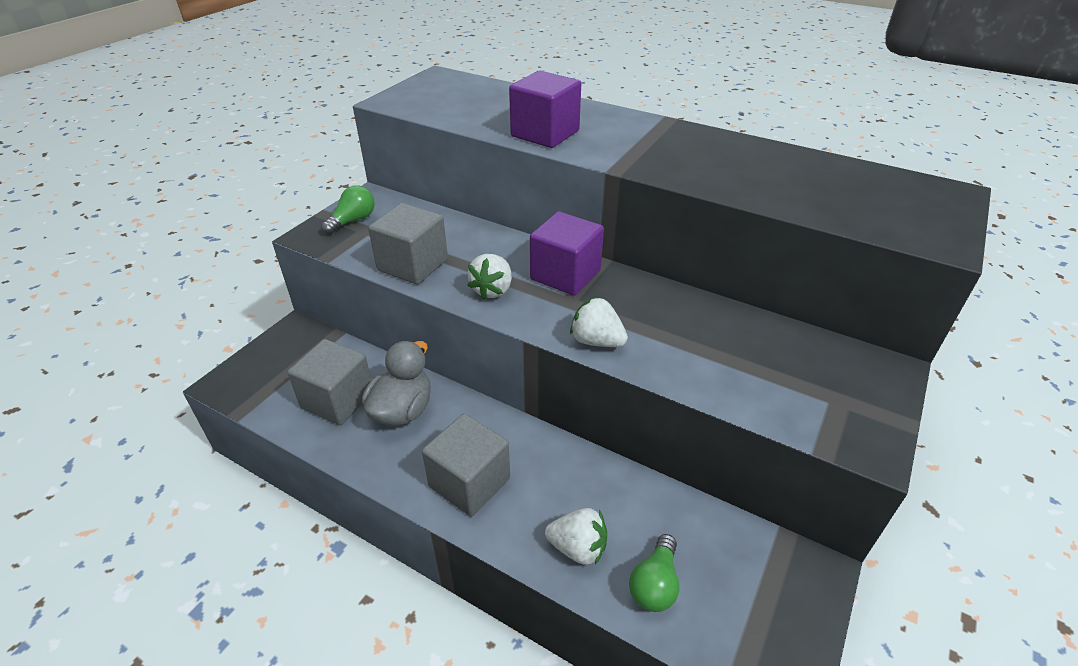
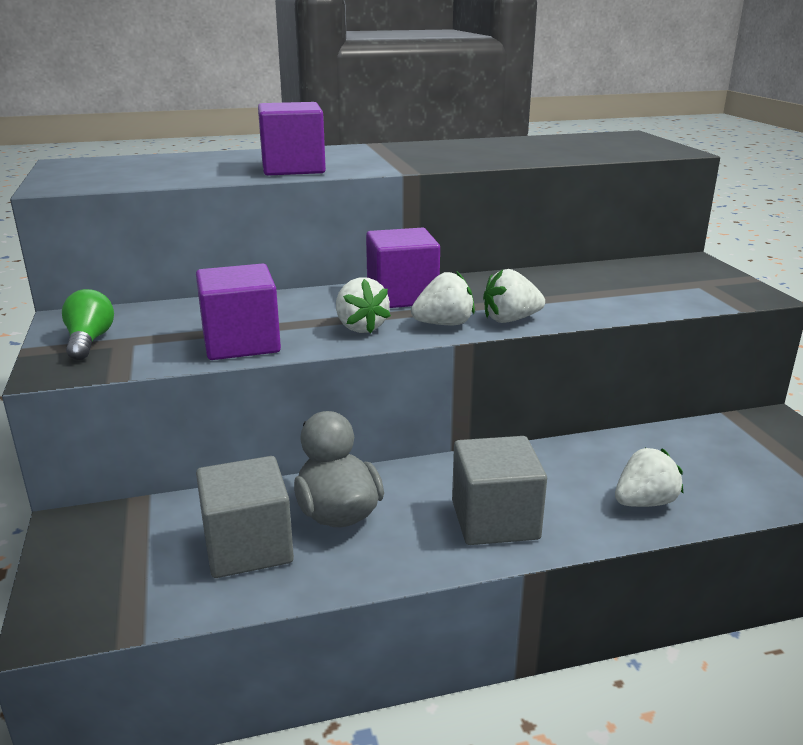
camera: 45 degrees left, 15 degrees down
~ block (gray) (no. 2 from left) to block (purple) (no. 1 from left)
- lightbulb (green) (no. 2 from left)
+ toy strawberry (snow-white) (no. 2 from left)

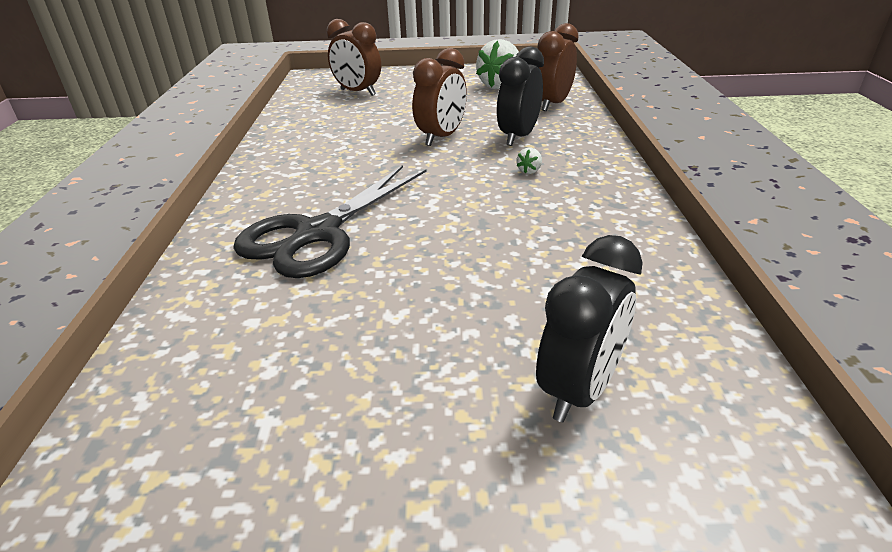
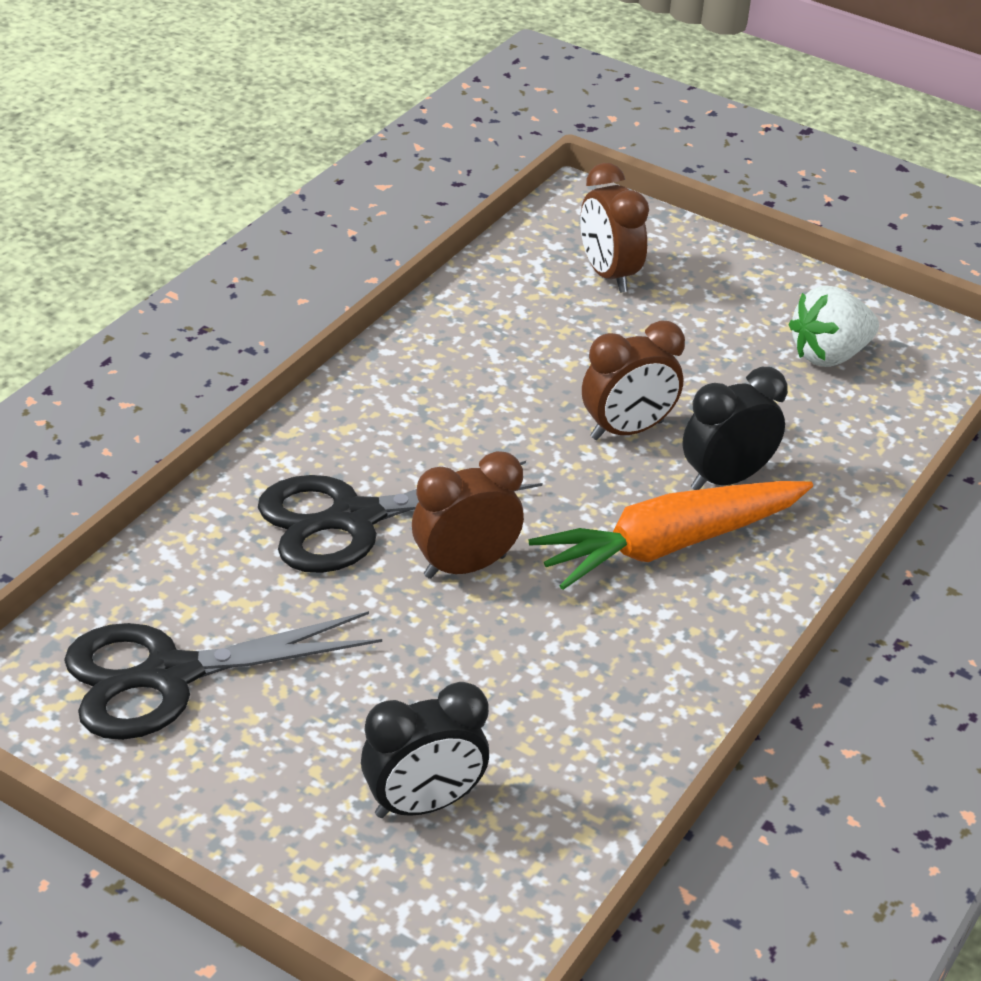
camera: 30 degrees right, 5 degrees up
~ toy strawberry (snow-white) (no. 2 from left) to root vegetable (orange)
~ alarm clock (dark brown) (no. 3 from left in the first image) to alarm clock (dark brown) (no. 1 from left)
+ shears (jet-black) (no. 1 from left)

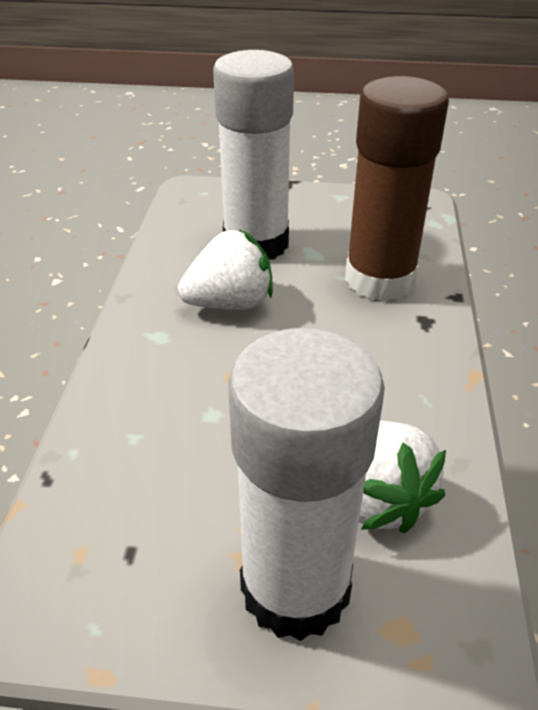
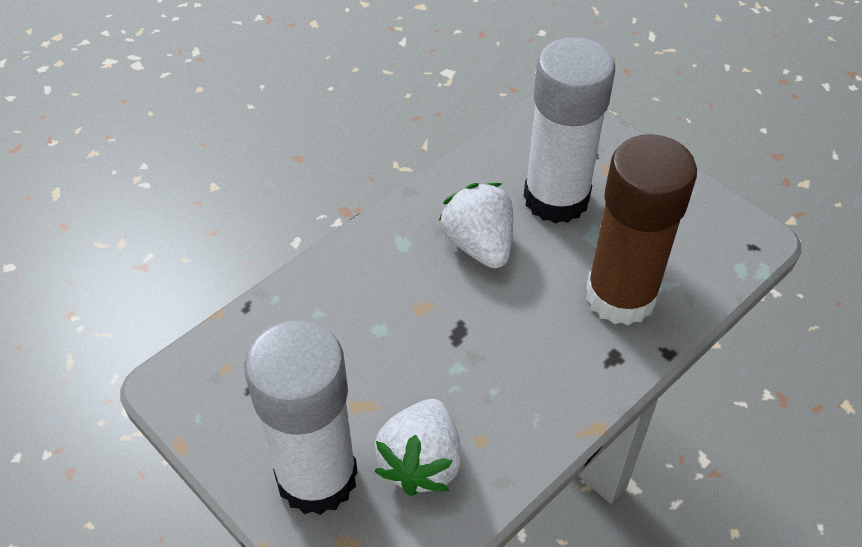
camera: 40 degrees right, 10 degrees up
~ toy strawberry (snow-white) (no. 1 from left in the first image) 135 degrees counterclockwise

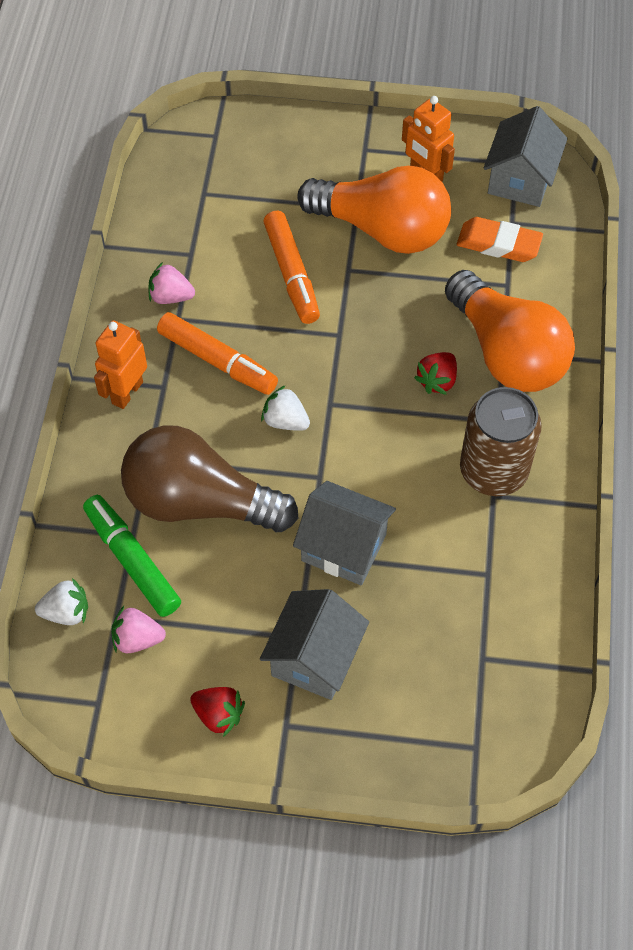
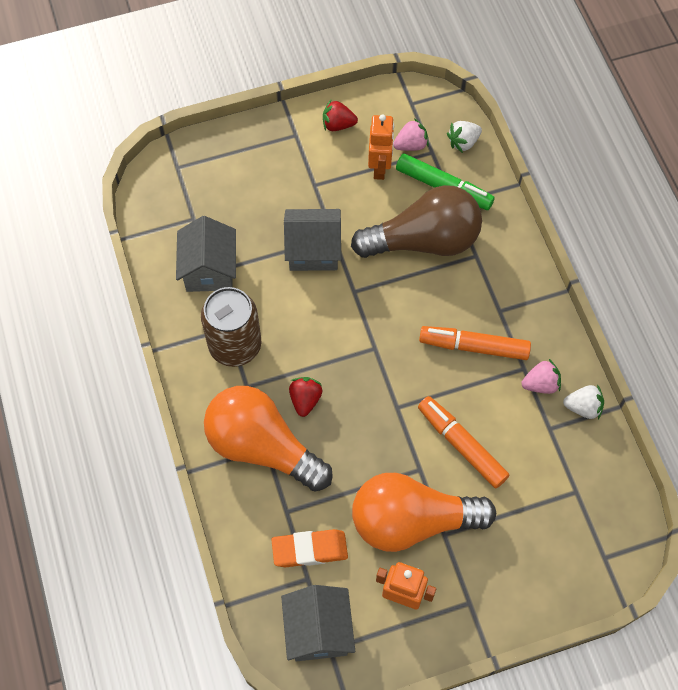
camera: 155 degrees right, 5 degrees up
~ robot (orange) (no. 1 from left)
~ toy house (gray) (no. 1 from left)
~ toy strawberry (snow-white) (no. 2 from left)

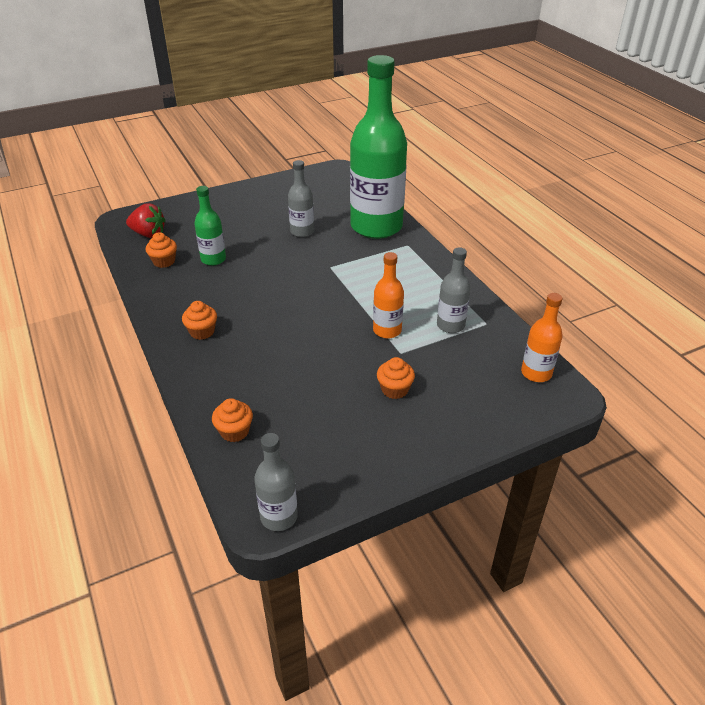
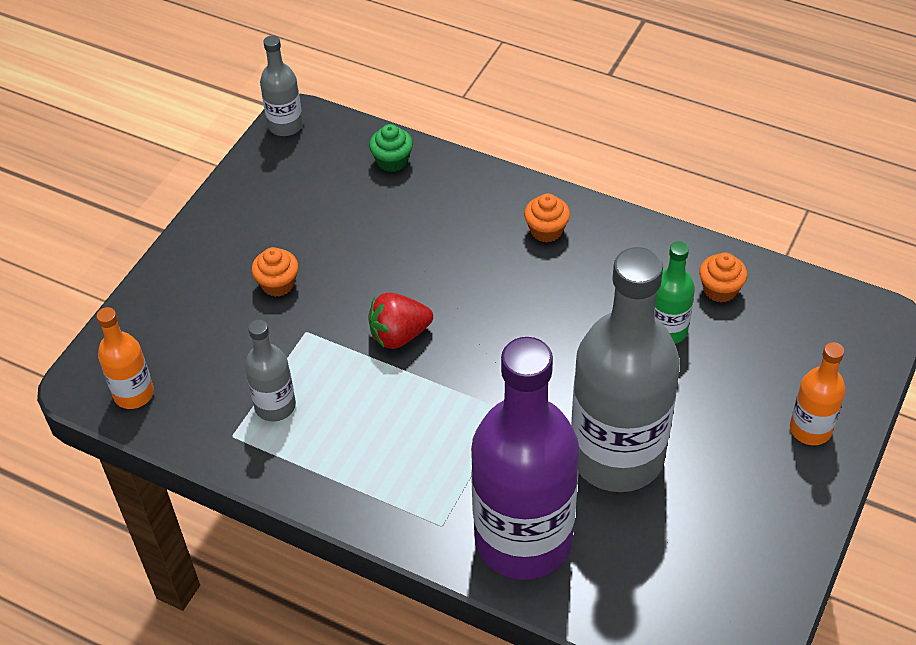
camera: 145 degrees right, 10 degrees up
~ toy strawberry (scarlet)
~ fairy cake (orange) (no. 3 from left) to fairy cake (green)
~ bottle (gray) (no. 2 from left in the first image) x2.20
~ bottle (green) (no. 2 from left) to bottle (purple)
~ bottle (orange) (no. 1 from left in the first image) to bottle (orange) (no. 2 from left)

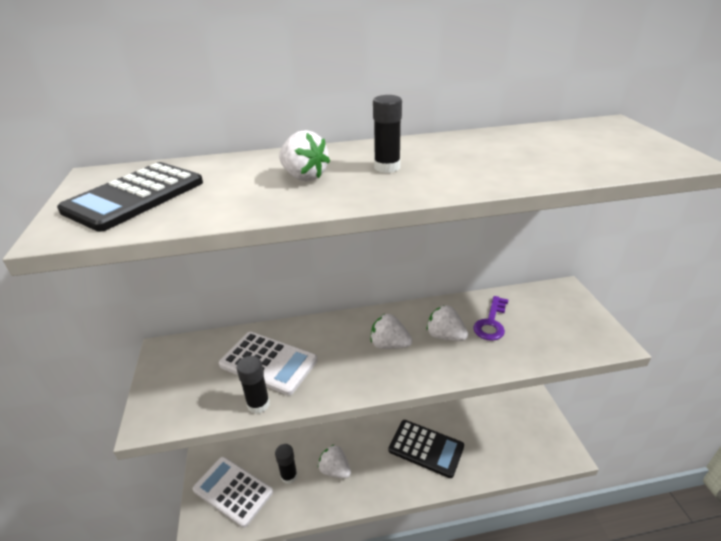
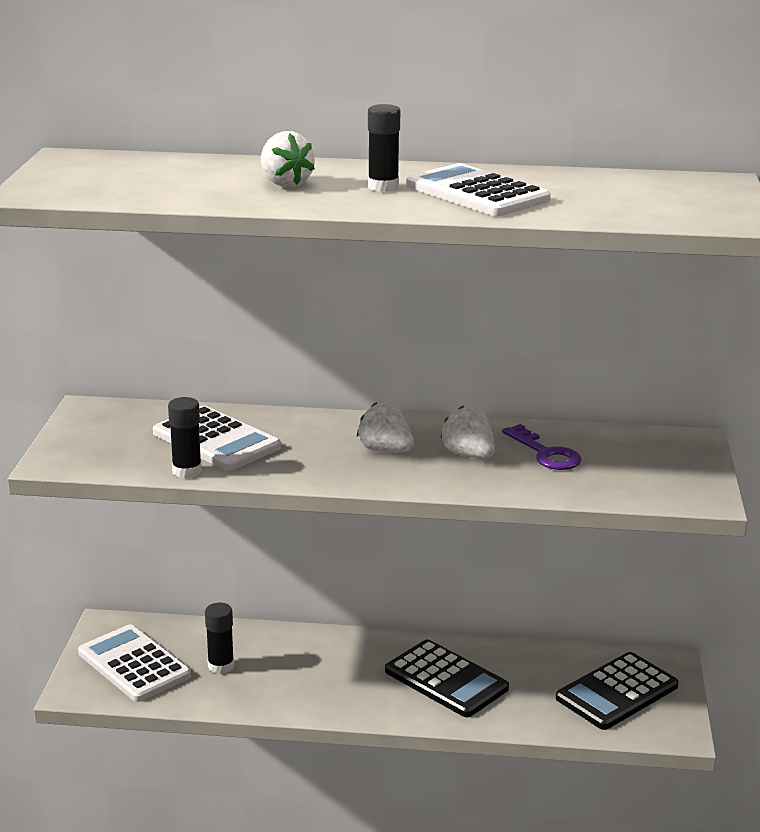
camera: 15 degrees right, 10 degrees down
~ adding machine (jet-black) (no. 1 from left in the first image) to adding machine (jet-black) (no. 2 from left)
- toy strawberry (snow-white) (no. 2 from left)
~ latchkey (purple) 75 degrees counterclockwise
+ adding machine (snow-white) (no. 3 from left)

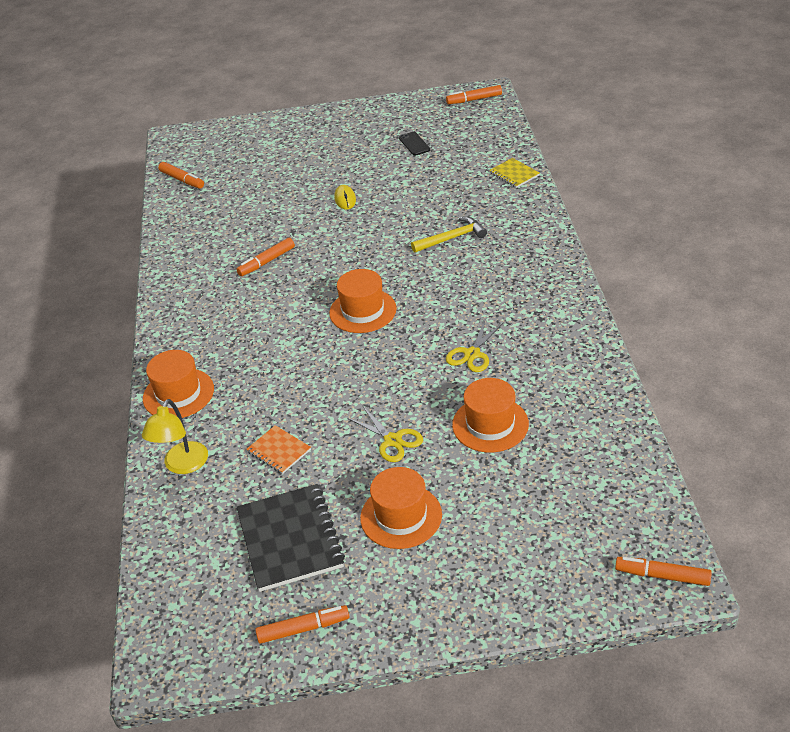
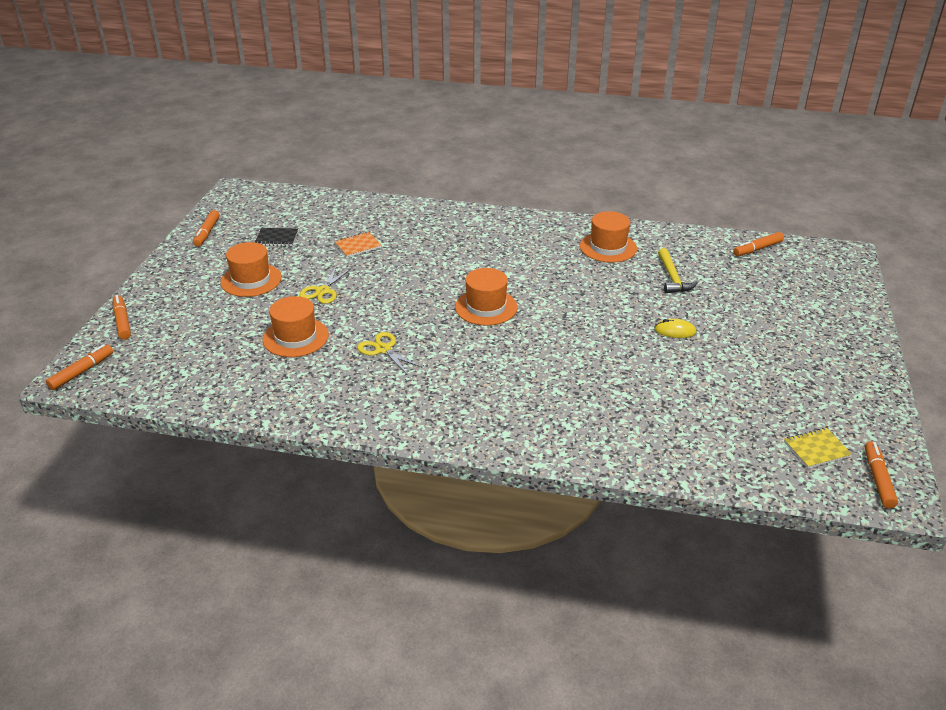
camera: 105 degrees right, 5 degrees down
- lamp (bright yellow)
~ top hat (orange) (no. 1 from left in the first image) to top hat (orange) (no. 4 from left)
~ felt pen (orange) (no. 2 from left)
~ exercise book (jet-black) x0.52
~ shears (bright yellow) (no. 1 from left) 45 degrees counterclockwise
- smartphone (jet-black)
~ hammer (bright yellow)
~ exercise book (bright yellow)

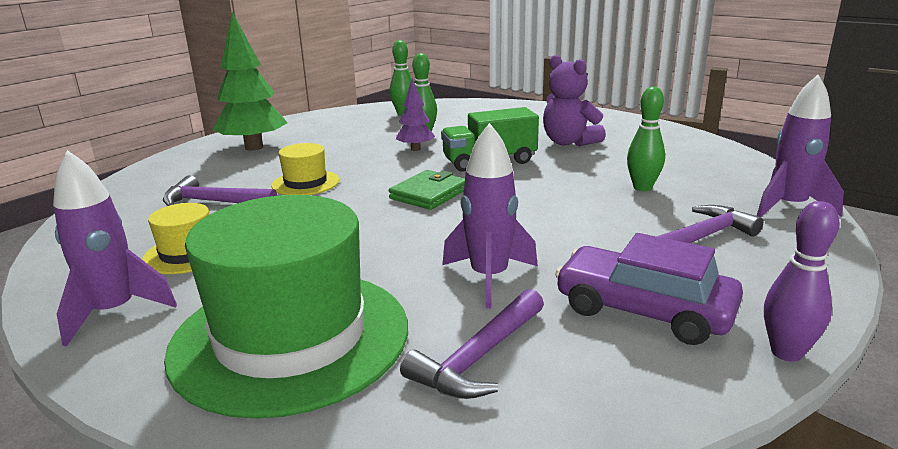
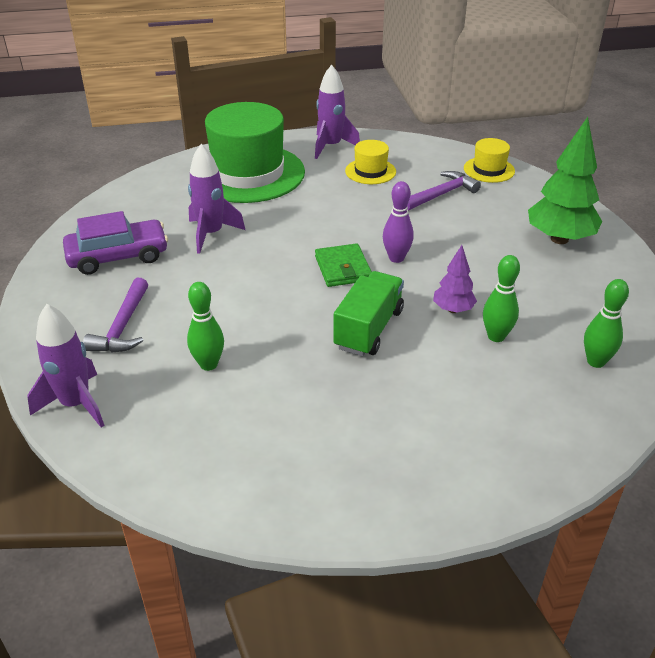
camera: 130 degrees right, 15 degrees up
~ top hat (bright yellow) (no. 2 from left)
- hammer (purple) (no. 2 from left)
- teddy bear (purple)
~ bowling pin (purple)

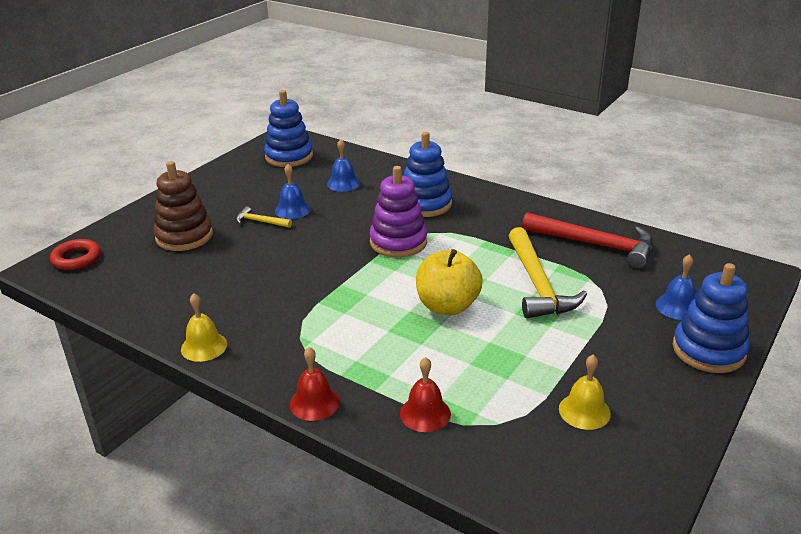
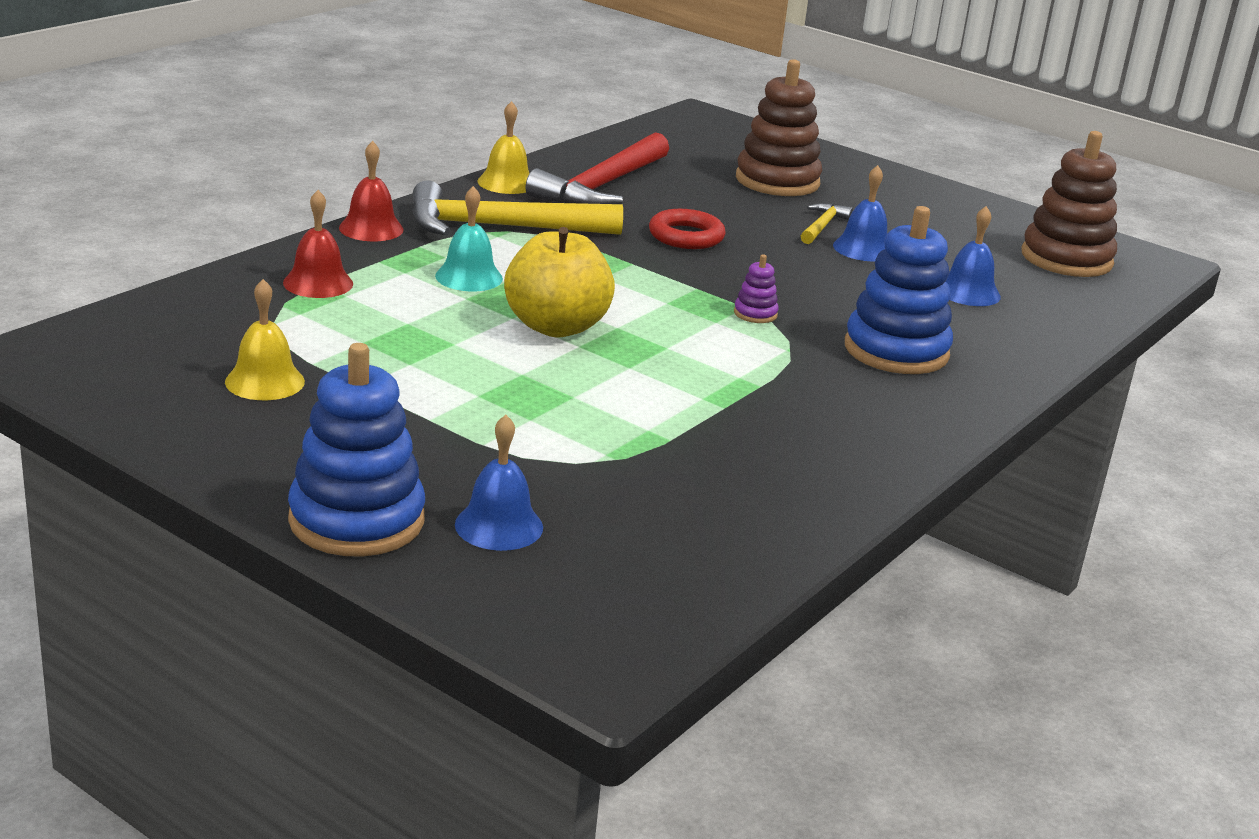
camera: 90 degrees right, 5 degrees down
~ ring (scarlet)
~ stacking toy (blue) (no. 1 from left) to stacking toy (dark brown) (no. 2 from left)
~ stacking toy (purple) x0.43
~ hammer (bright yellow) (no. 2 from left in the first image) to hammer (bright yellow) (no. 1 from left)
~ hammer (scarlet)
+ hand bell (teal)

